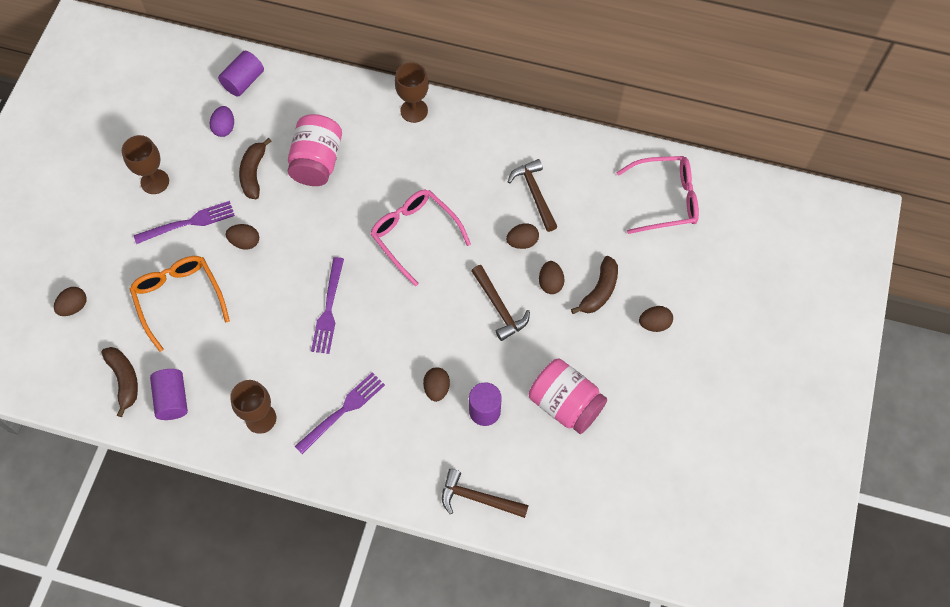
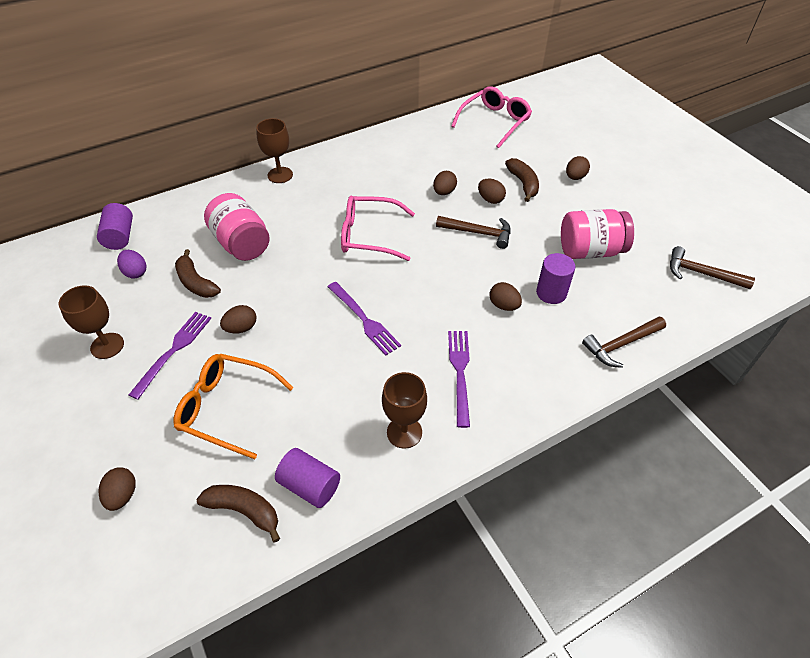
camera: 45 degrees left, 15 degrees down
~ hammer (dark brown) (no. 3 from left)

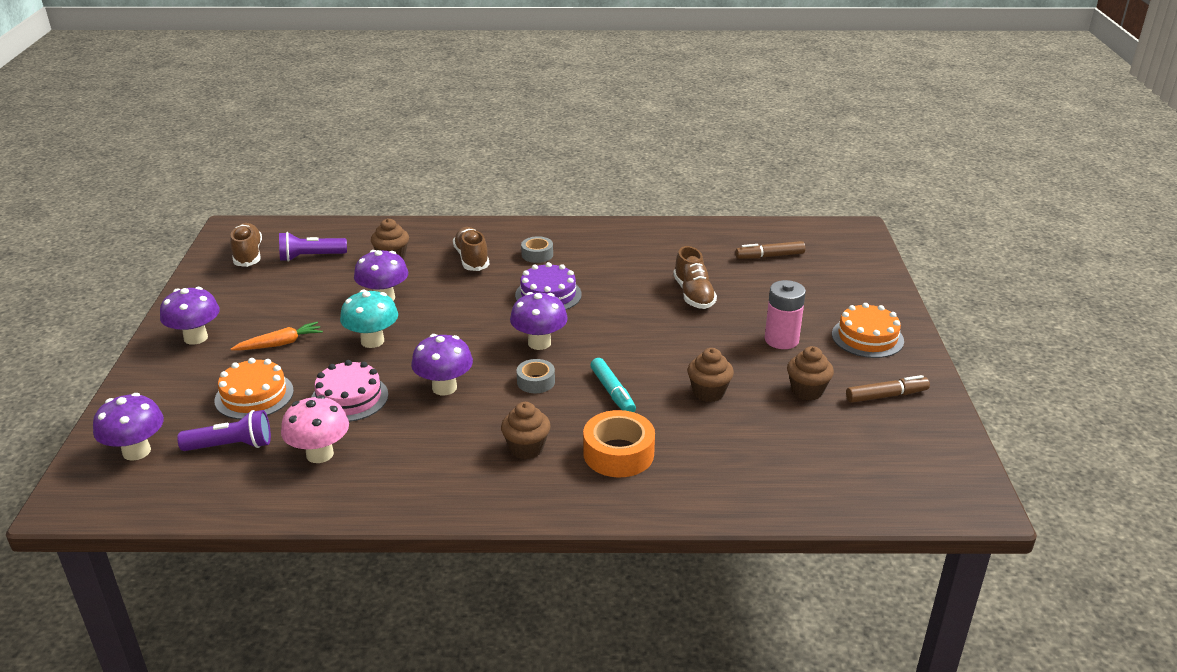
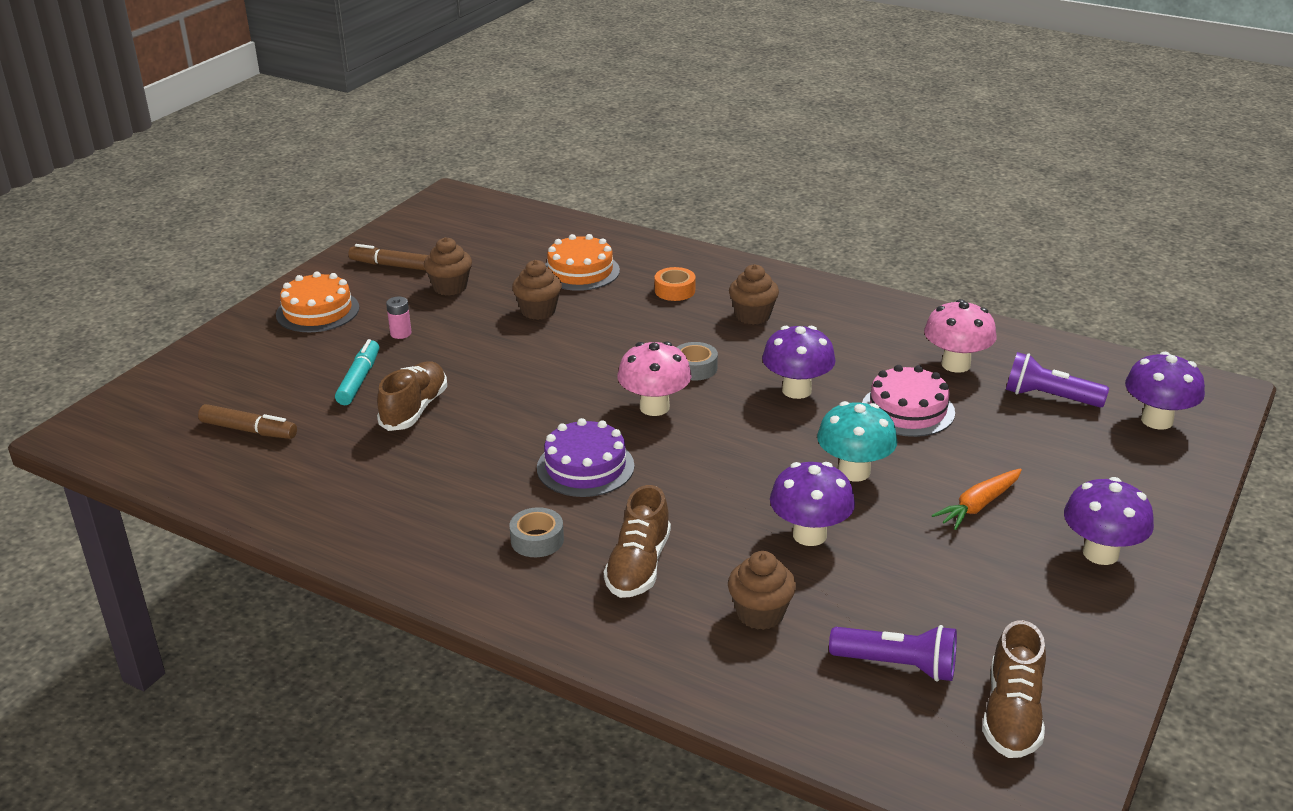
camera: 150 degrees left, 0 degrees up
~ gateau (orange) (no. 1 from left in the first image) to gateau (orange) (no. 2 from left)
~ root vegetable (orange) 45 degrees counterclockwise
~ toadstool (purple) (no. 5 from left) to toadstool (pink) (no. 1 from left)
~ sticky tape (orange) x0.59
~ felt pen (teal)
~ power cell (pink) x0.52

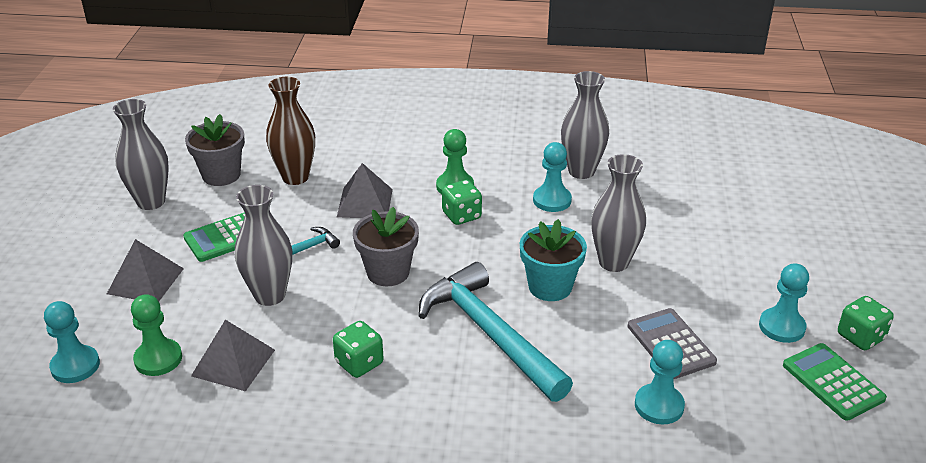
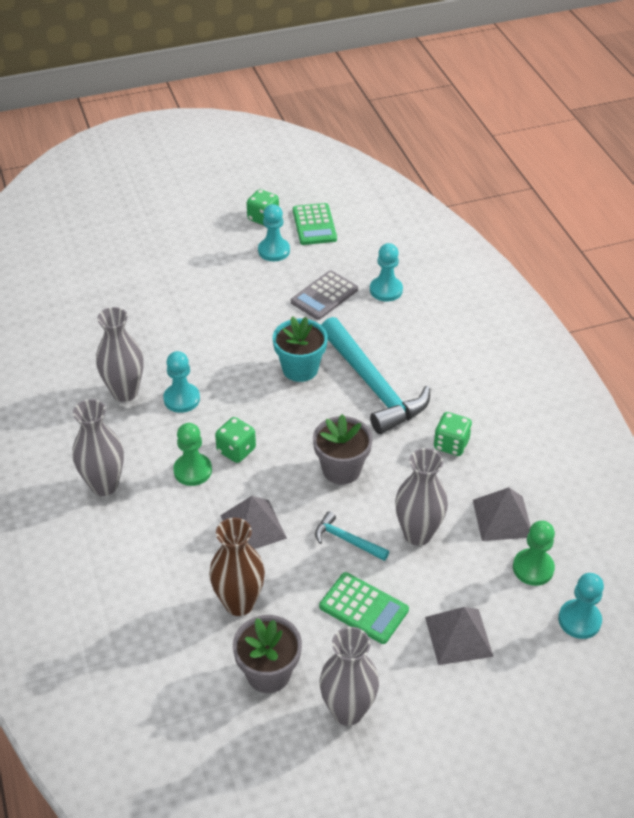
camera: 115 degrees left, 10 degrees up
~ hammer (teal) (no. 2 from left) 60 degrees counterclockwise
~ vase (gray) (no. 4 from left in the first image) to vase (gray) (no. 1 from left)
~ adding machine (green) (no. 2 from left in the first image) 45 degrees counterclockwise

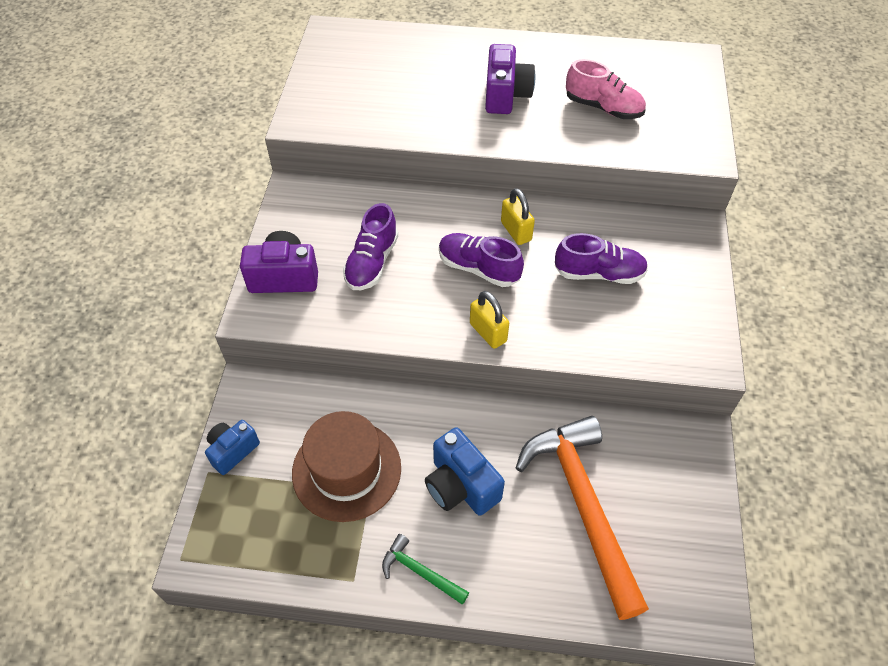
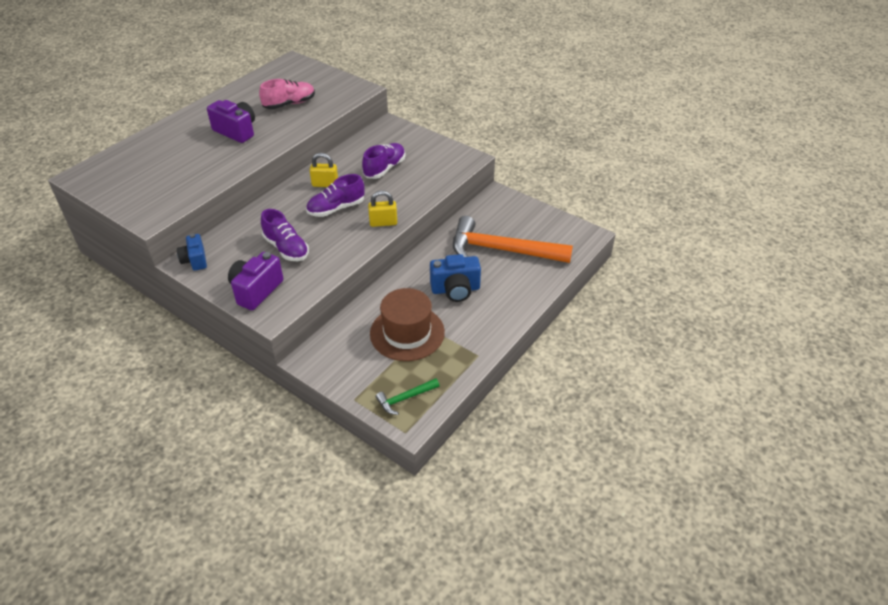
camera: 60 degrees left, 10 degrees down
~ camera (blue) (no. 1 from left)
~ hammer (green)

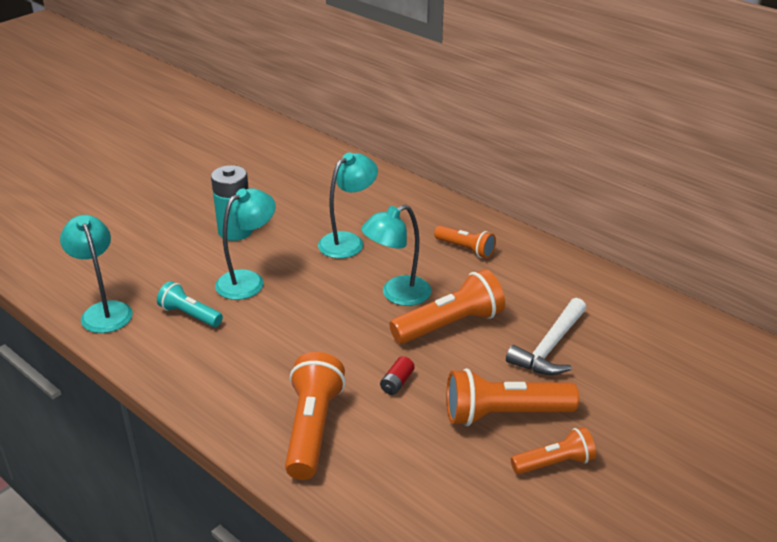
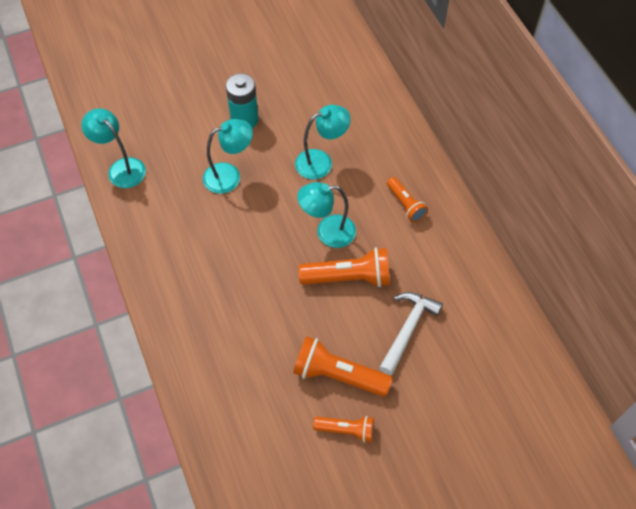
camera: 25 degrees right, 25 degrees up
~ lamp (teal) (no. 1 from left) 45 degrees counterclockwise
- torch (teal)
- torch (orange) (no. 1 from left)
- power cell (scarlet)
~ hammer (snow-white) 150 degrees clockwise

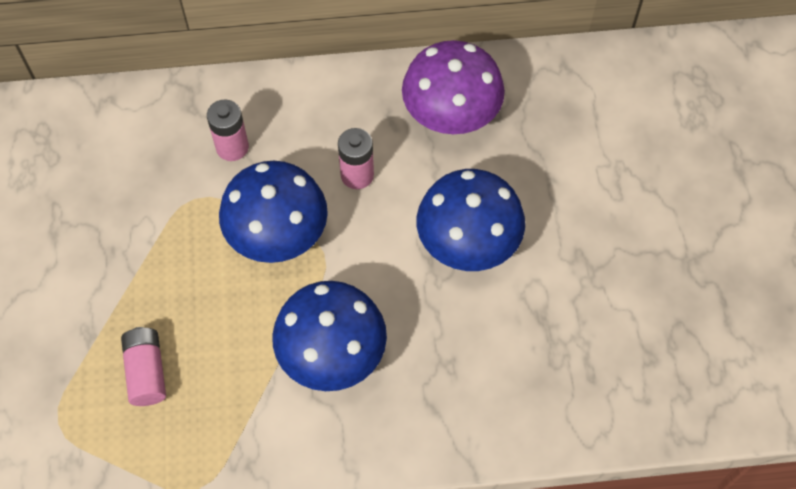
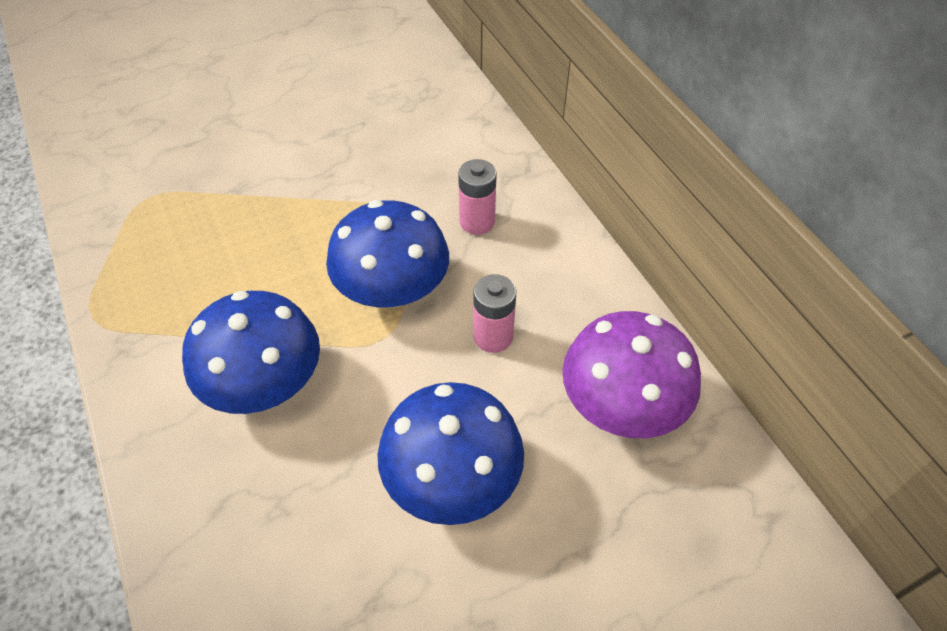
camera: 70 degrees right, 10 degrees down
- power cell (pink) (no. 1 from left)

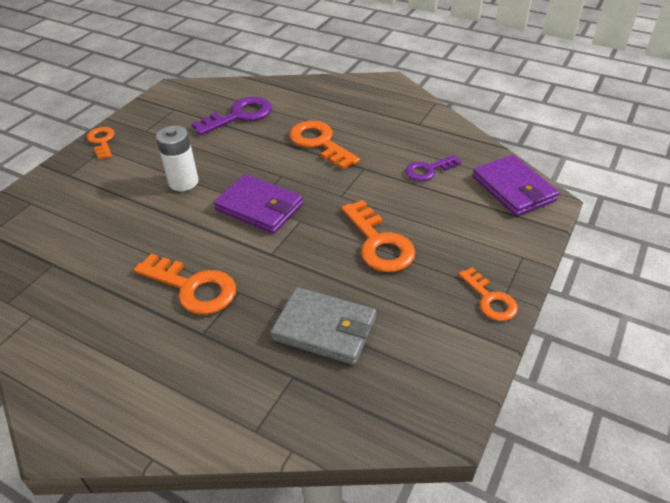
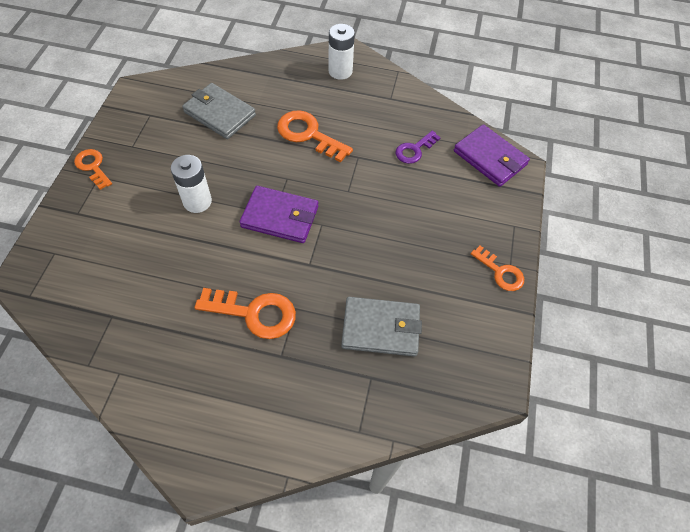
camera: 20 degrees left, 15 degrees up
~ latchkey (purple) (no. 1 from left) to wallet (gray) (no. 1 from left)
- latchkey (orange) (no. 4 from left)
+ power cell (snow-white) (no. 2 from left)

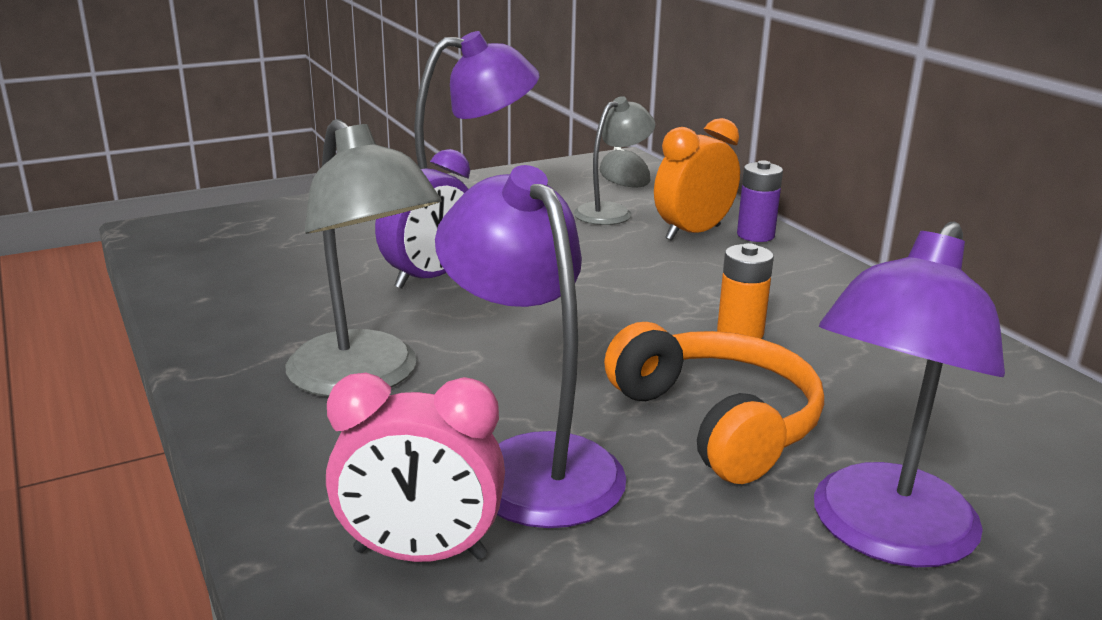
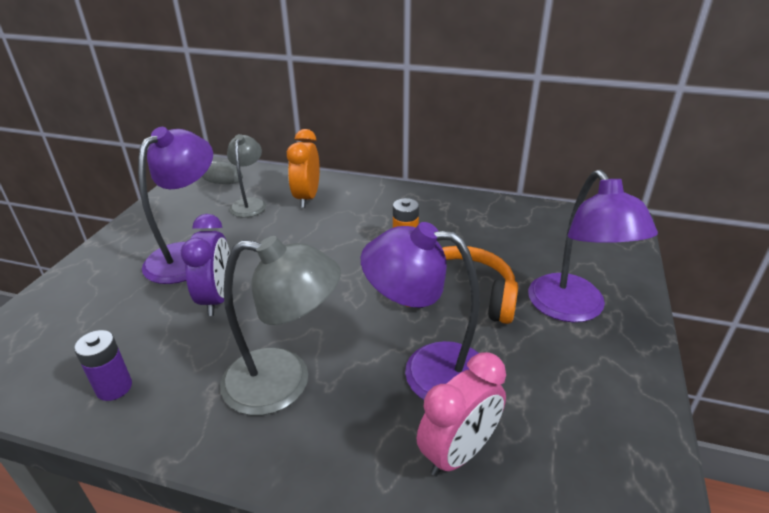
camera: 45 degrees left, 10 degrees up
~ power cell (purple)

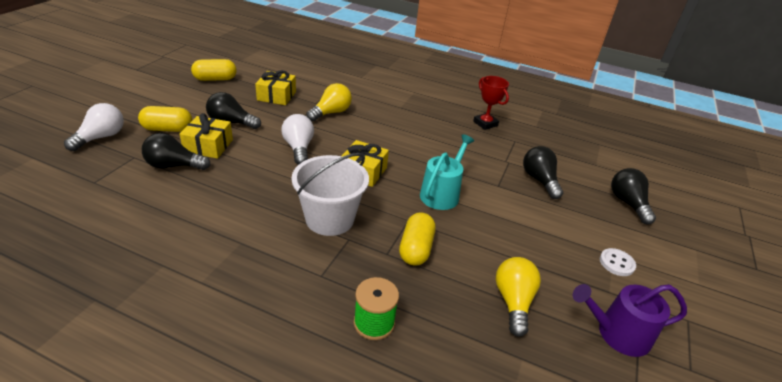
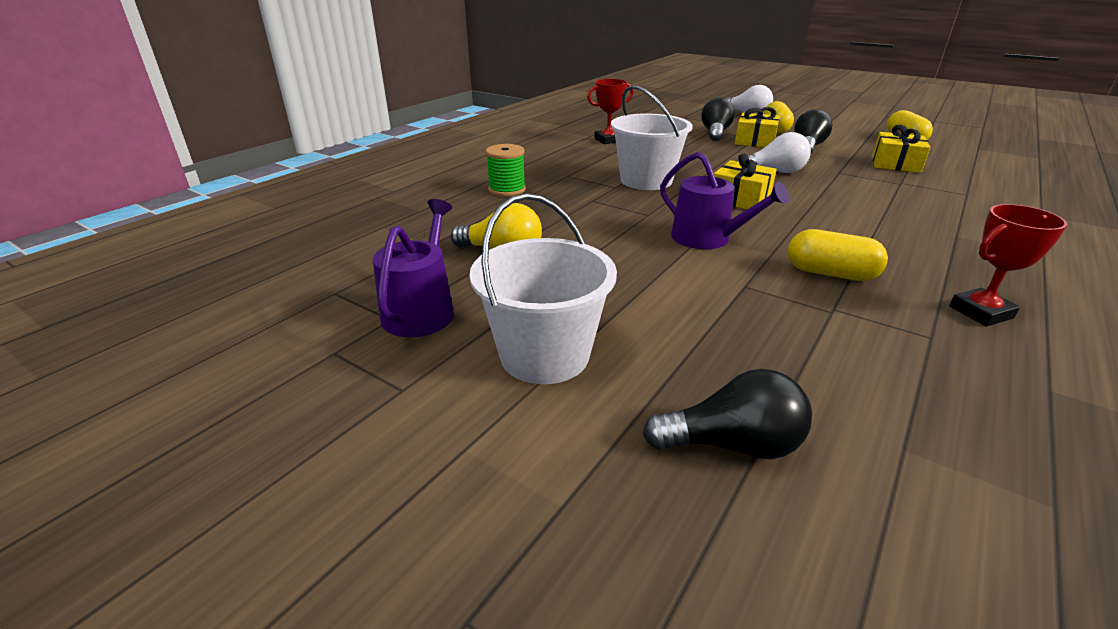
camera: 105 degrees right, 5 degrees down
- lightbulb (bright yellow) (no. 1 from left)
~ capsule (bright yellow) (no. 3 from left in the first image) to capsule (bright yellow) (no. 2 from left)
~ watering can (teal) to watering can (purple) (no. 2 from left)
- lightbulb (jet-black) (no. 3 from left)
~ sewing button (snow-white) to pail (snow-white) (no. 1 from left)
+ prize cup (scarlet) (no. 1 from left)

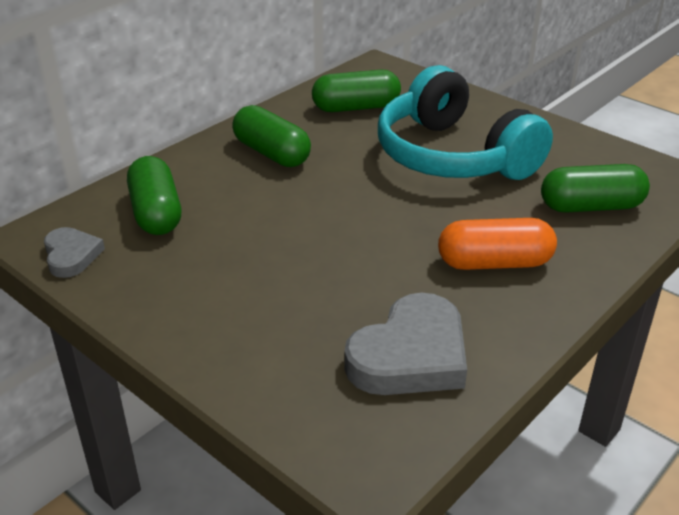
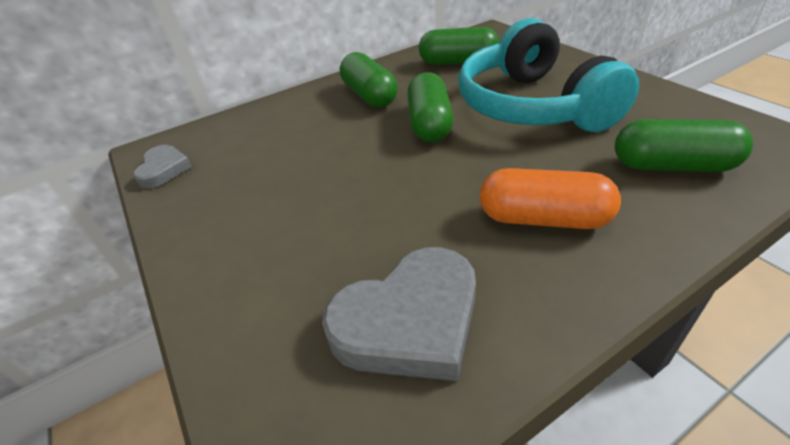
camera: 20 degrees right, 5 degrees up
~ capsule (green) (no. 1 from left in the first image) to capsule (green) (no. 2 from left)

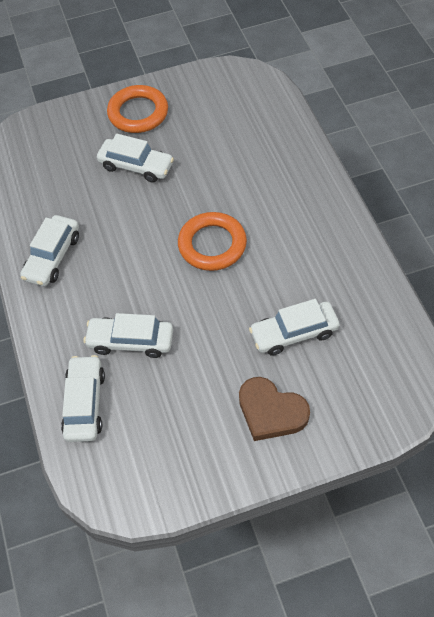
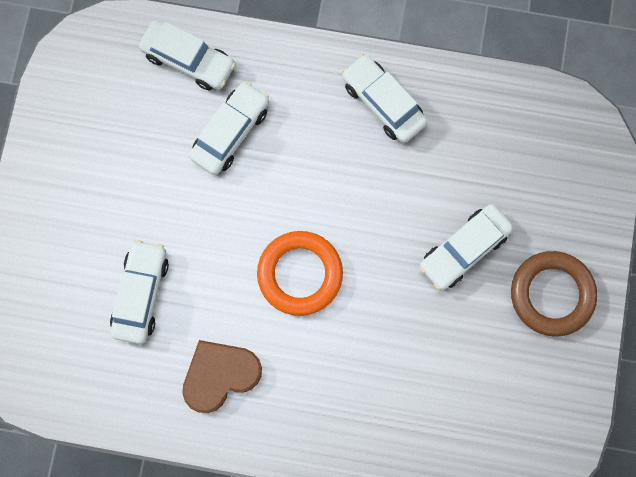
camera: 115 degrees right, 20 degrees up
~ ring (orange) (no. 1 from left) to ring (dark brown)
~ heart shape (dark brown)

